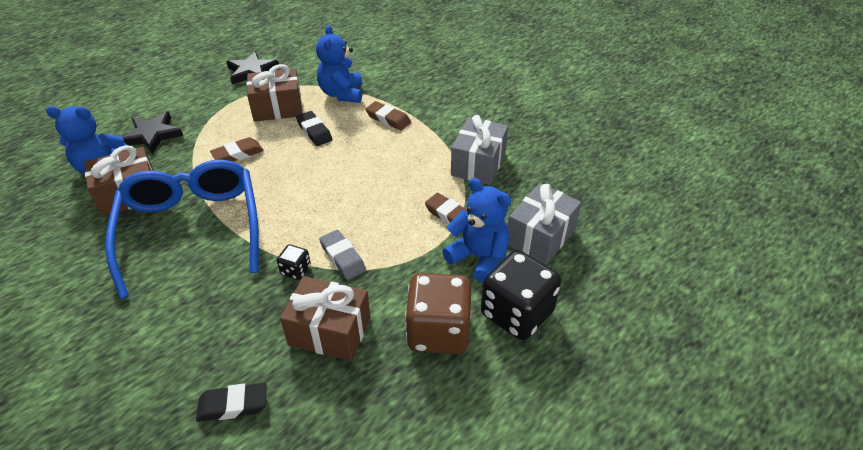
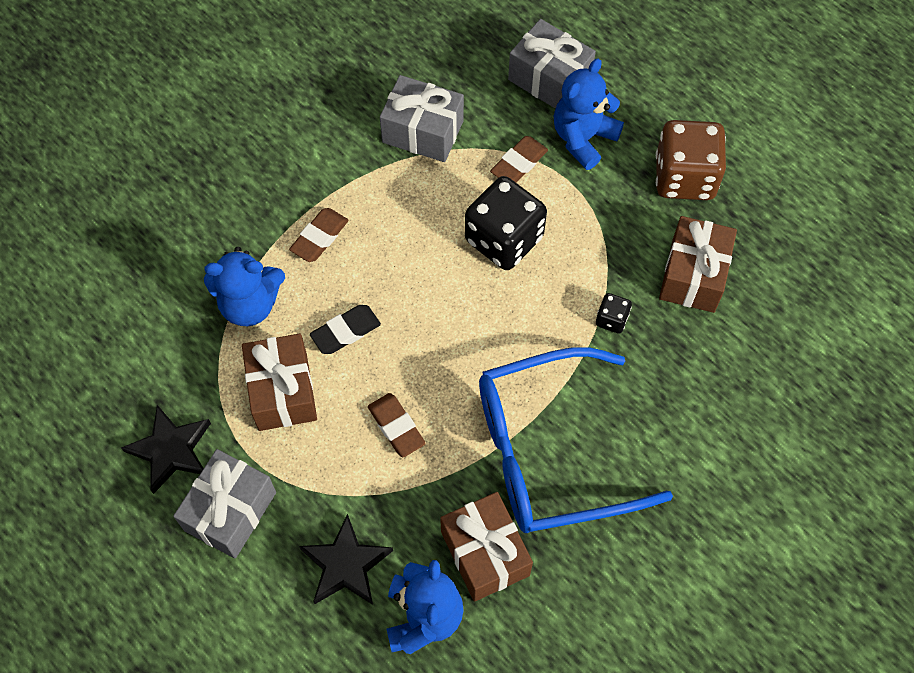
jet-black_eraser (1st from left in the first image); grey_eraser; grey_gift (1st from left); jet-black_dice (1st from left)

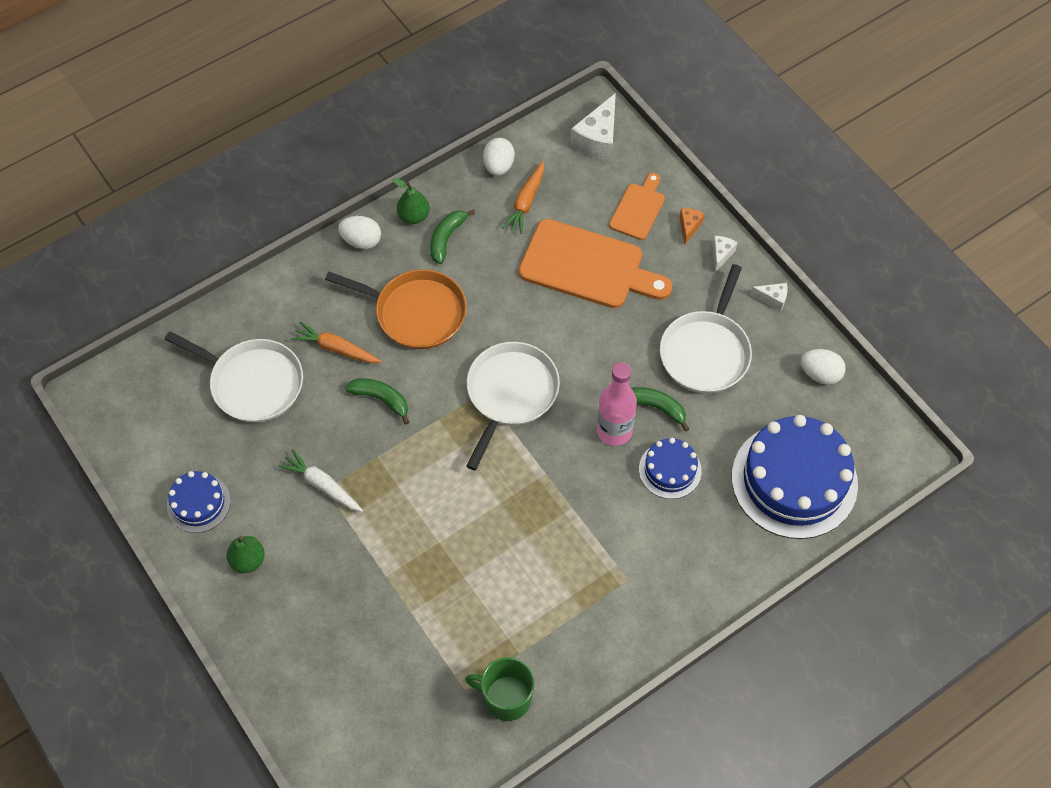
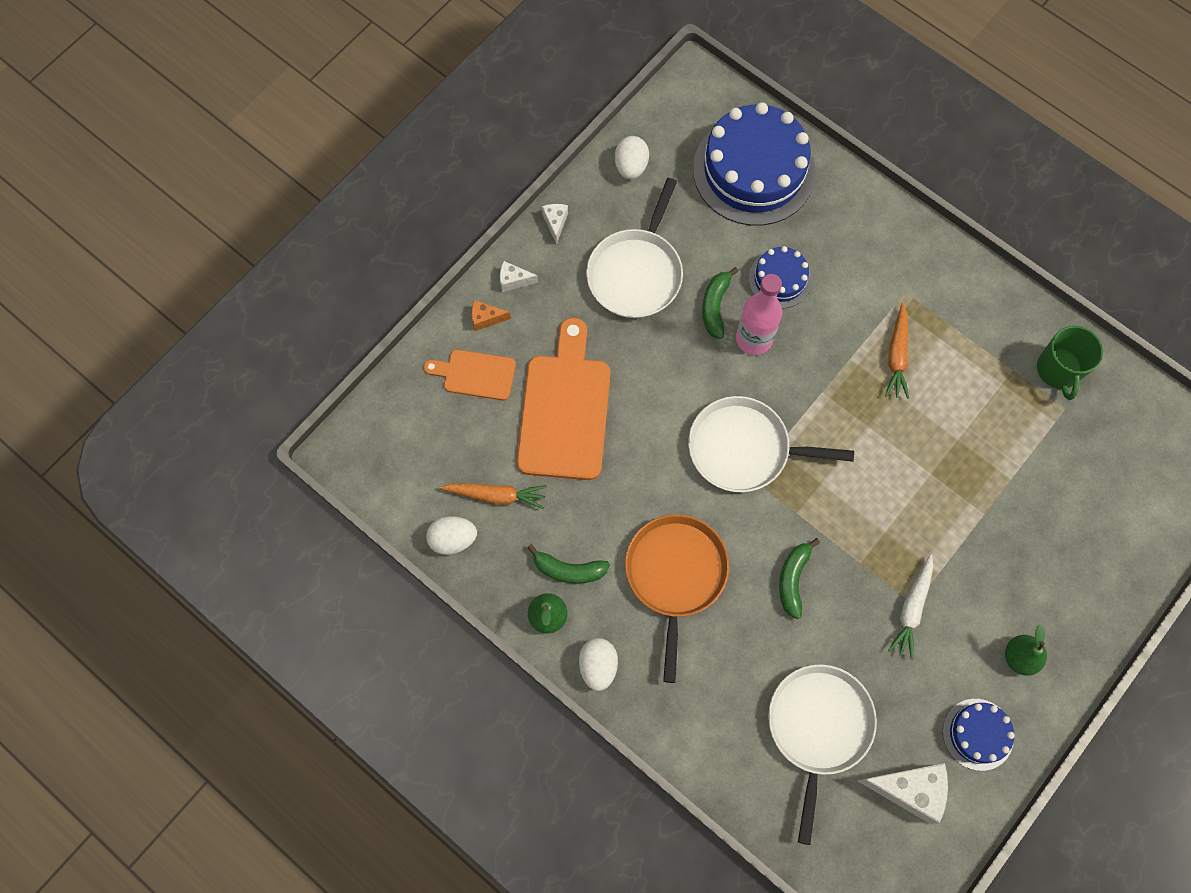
bright_orange_toy_carrot (2nd from left); snow-white_cheese_wedge (3rd from left); snow-white_frying_pan (1st from left)

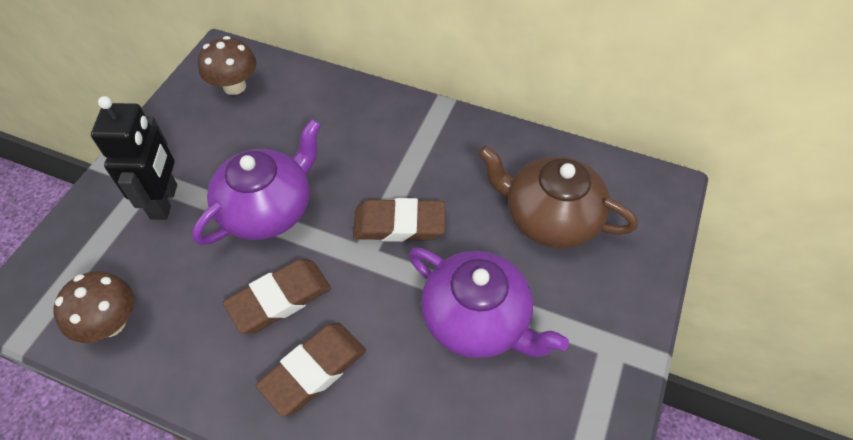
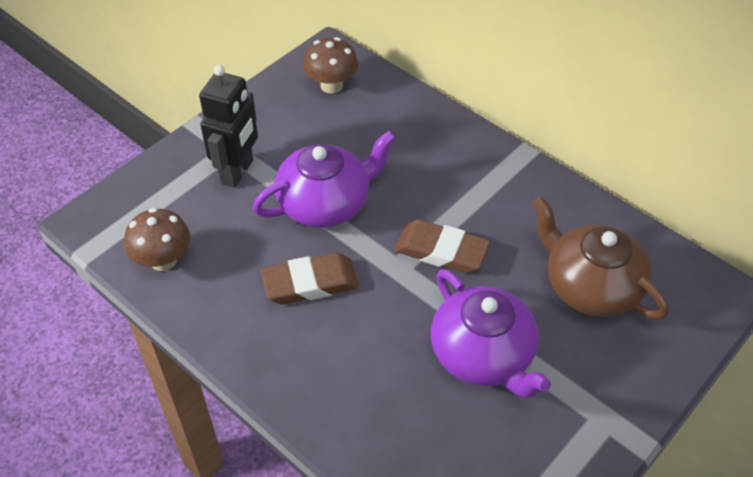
russet_eraser (2nd from left in the first image)

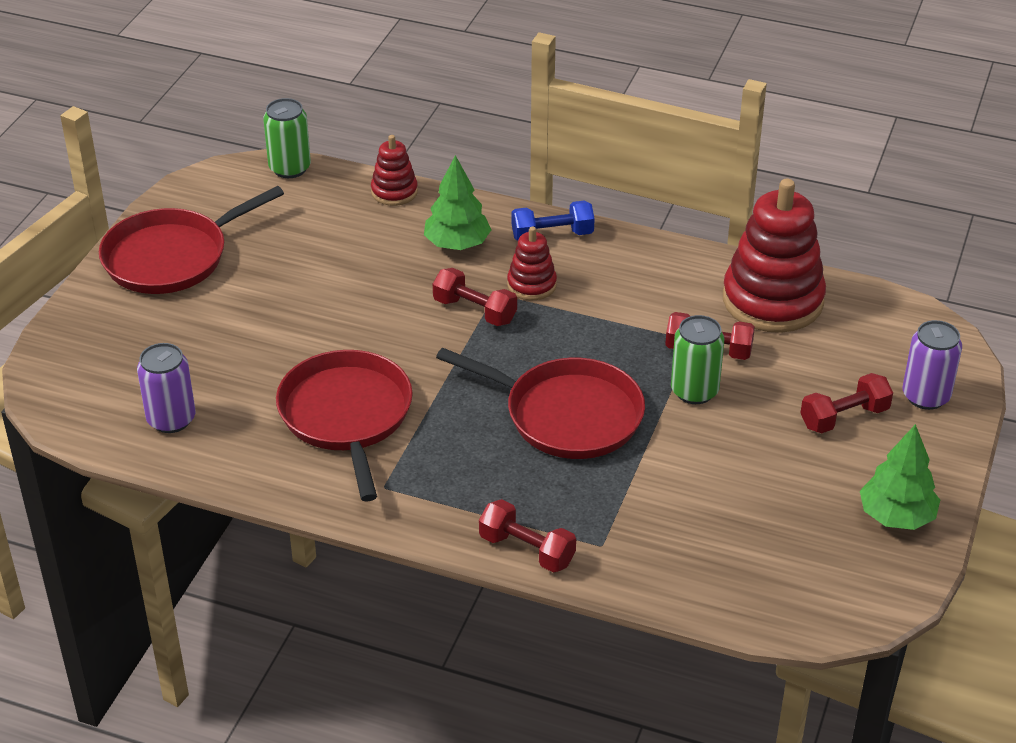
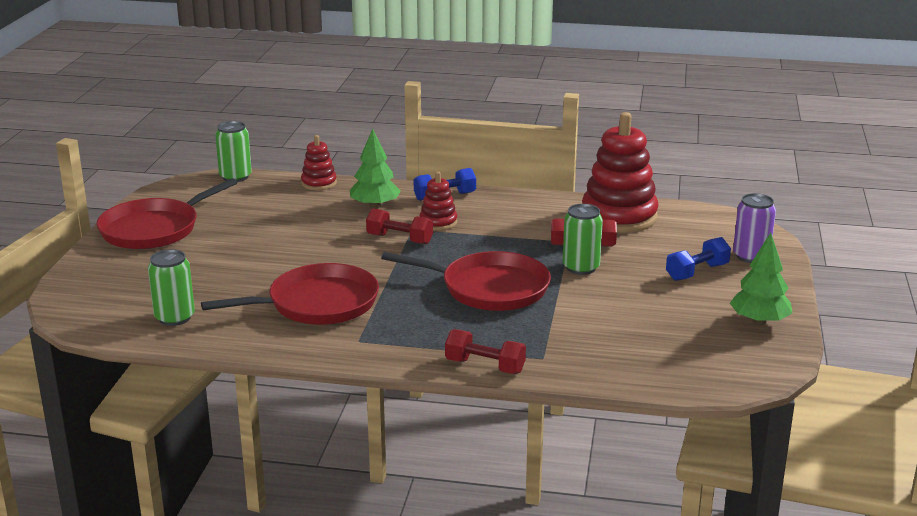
leaf-green_tin (1st from left); cobalt_hand_weight (2nd from left); scarlet_frying_pan (2nd from left)

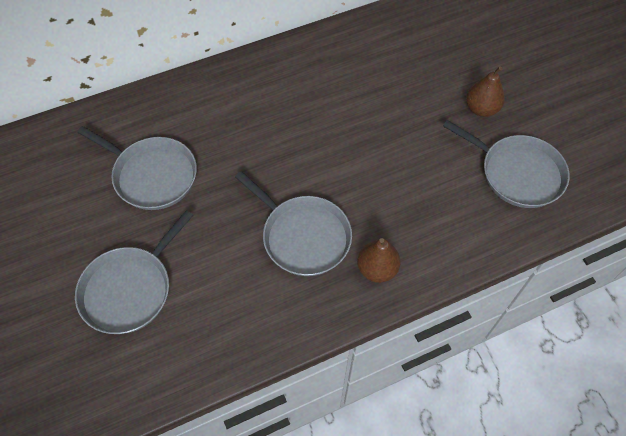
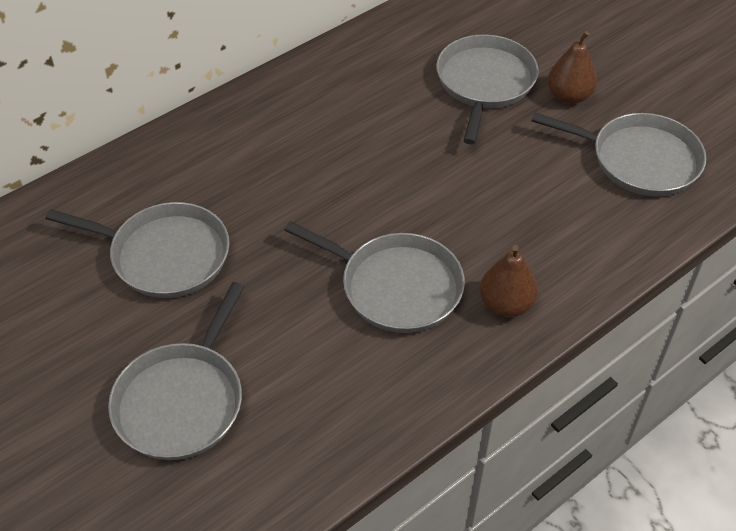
grey_frying_pan (4th from left)

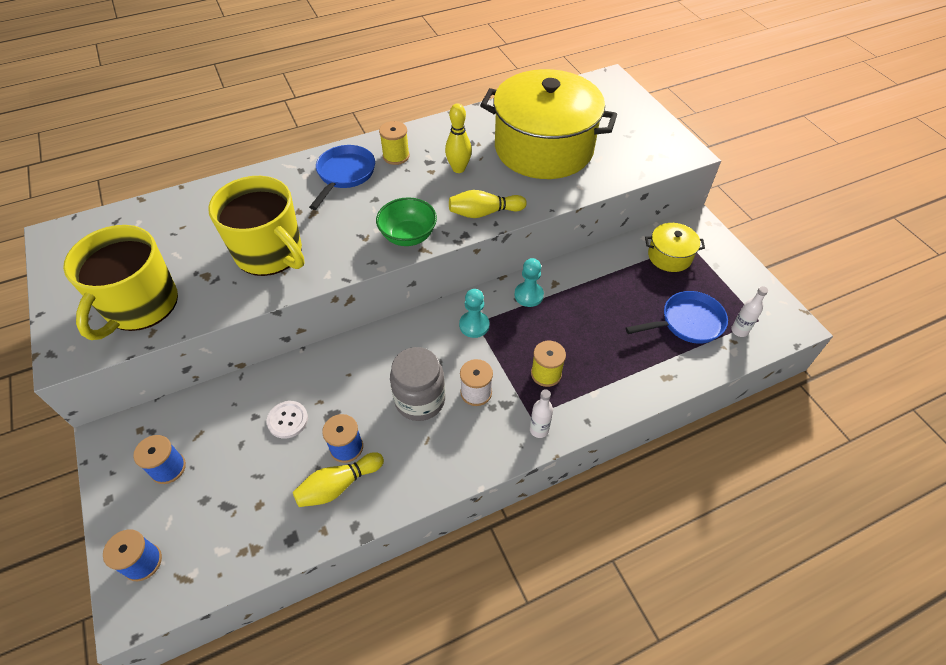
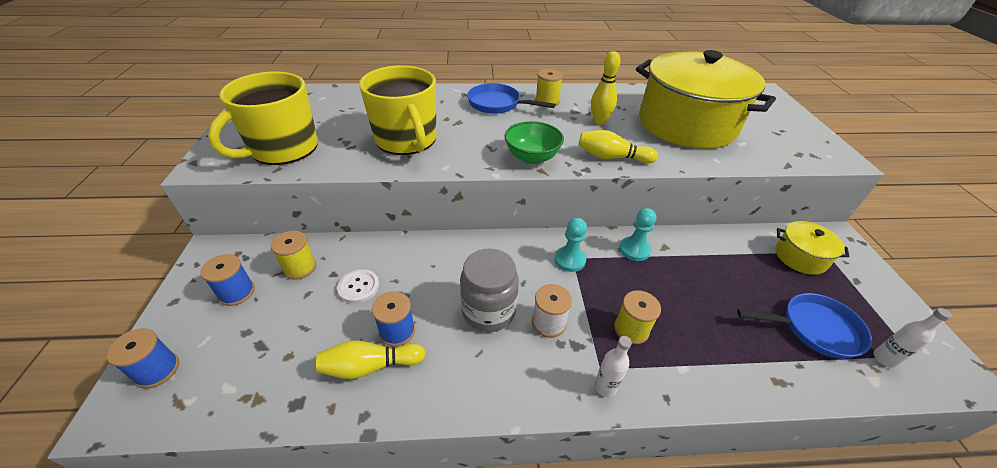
golden_reel_of_thread (1st from left); cobalt_frying_pan (1st from left)

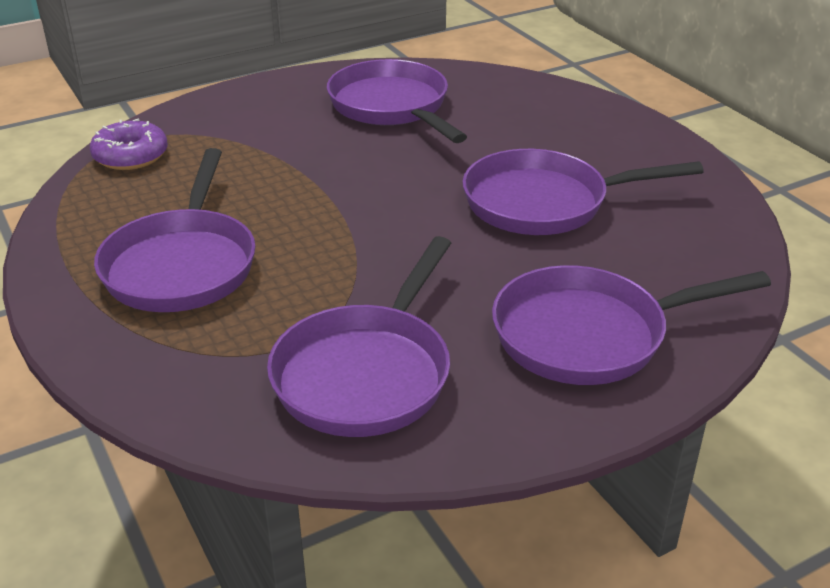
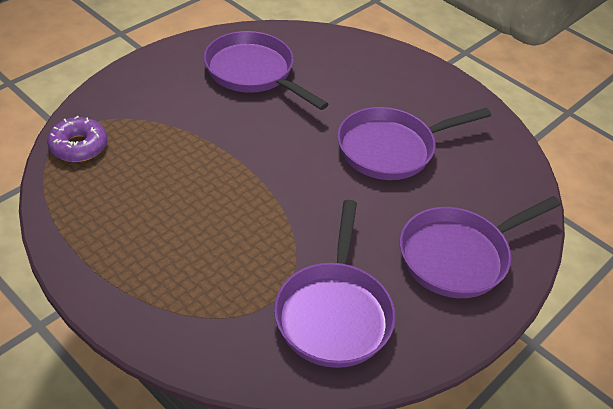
violet_frying_pan (1st from left in the first image)

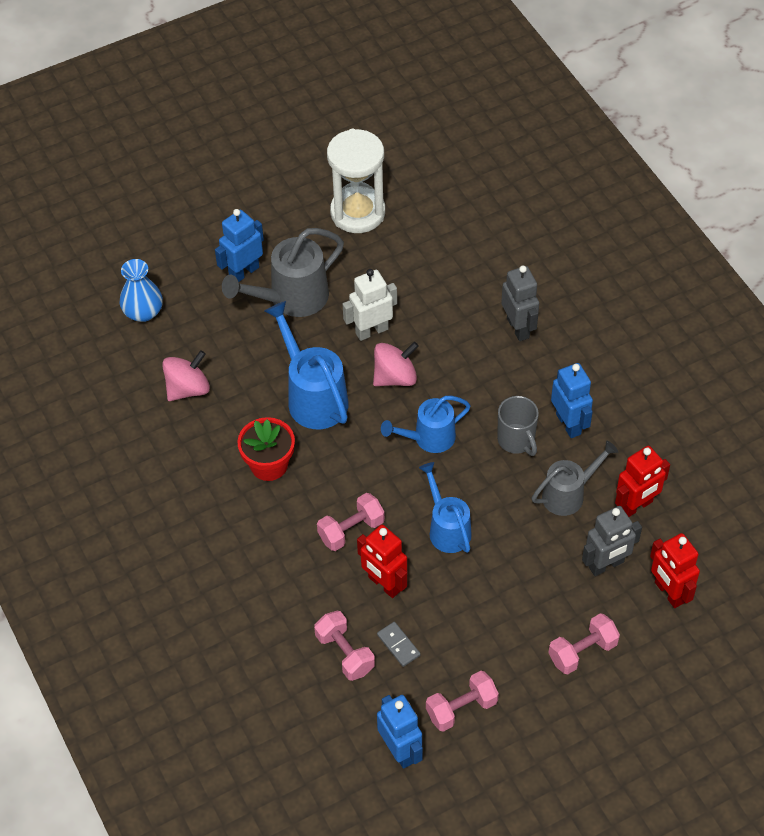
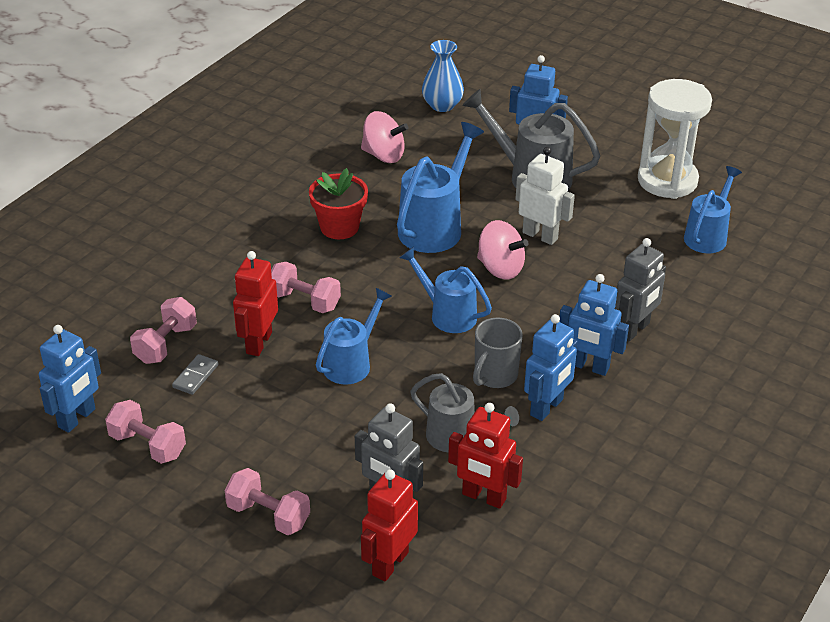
cobalt_robot_figure (4th from left); cobalt_watering_pot (4th from left)

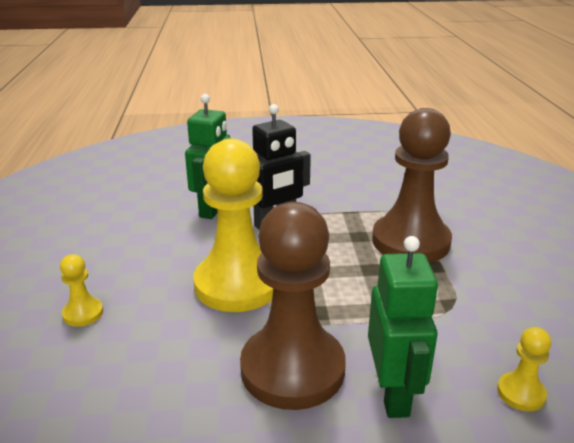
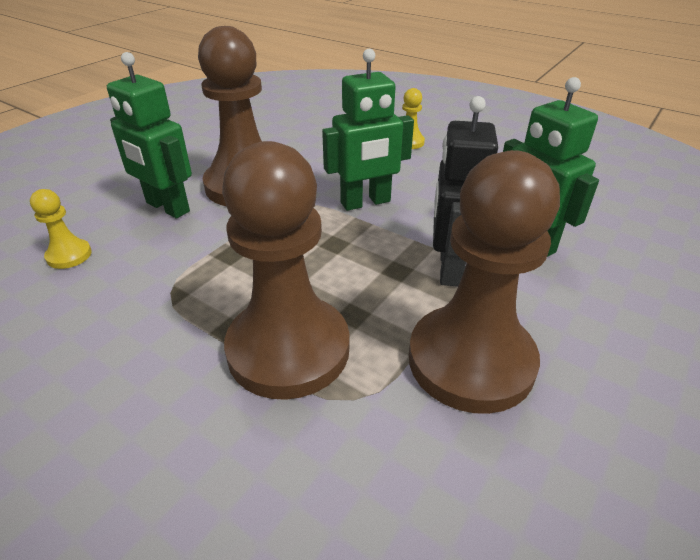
russet_game_pawn (3rd from left); leaf-green_robot_figure (2nd from left)

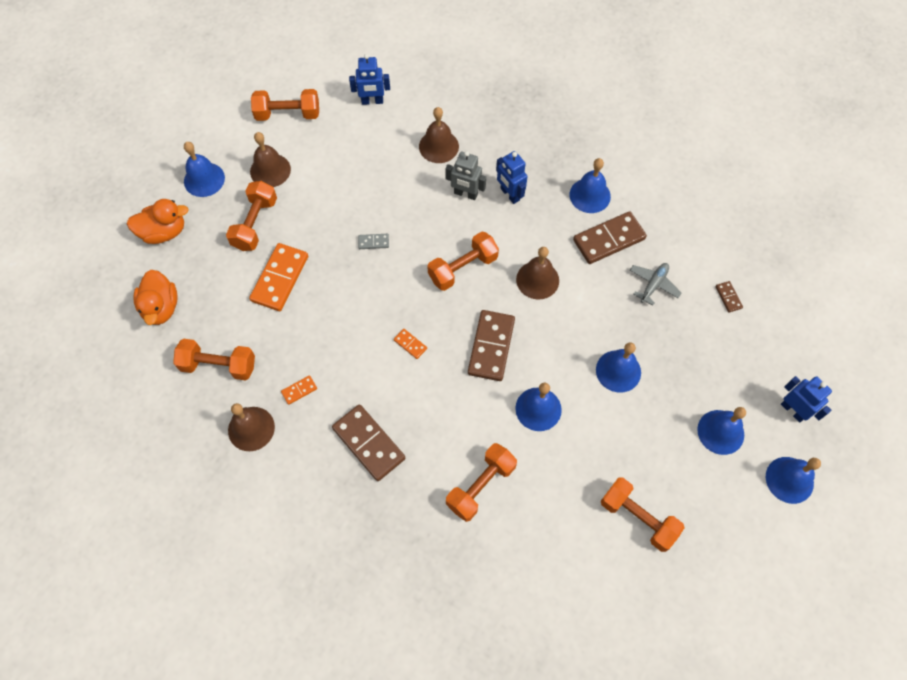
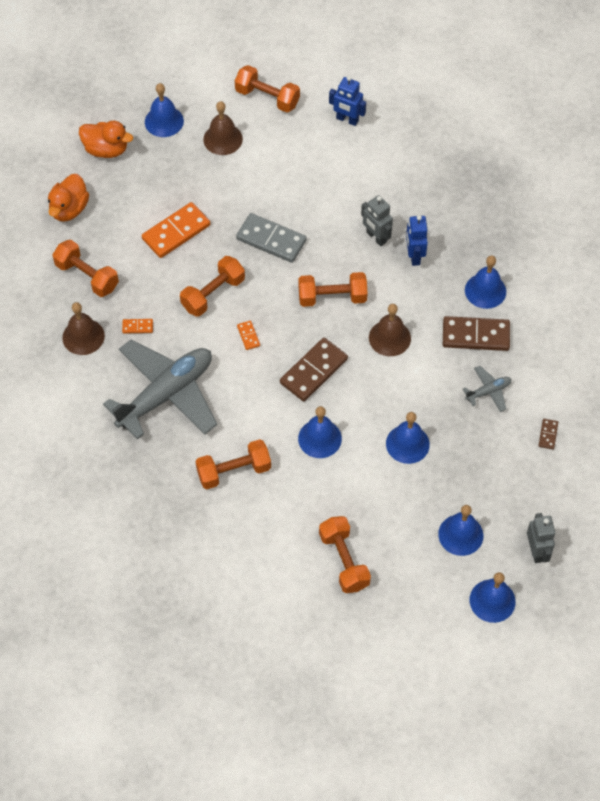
russet_bell (3rd from left in the first image); bright_orange_hand_weight (2nd from left); grey_toy_plane (1st from left); grey_robot_figure (2nd from left); grey_domino_tile

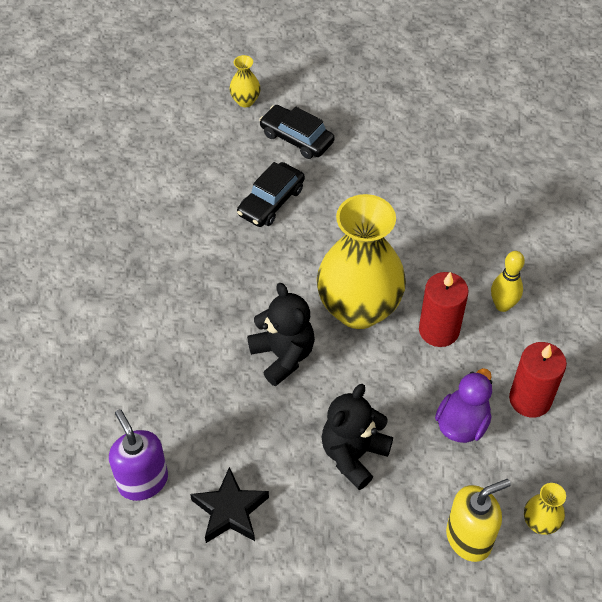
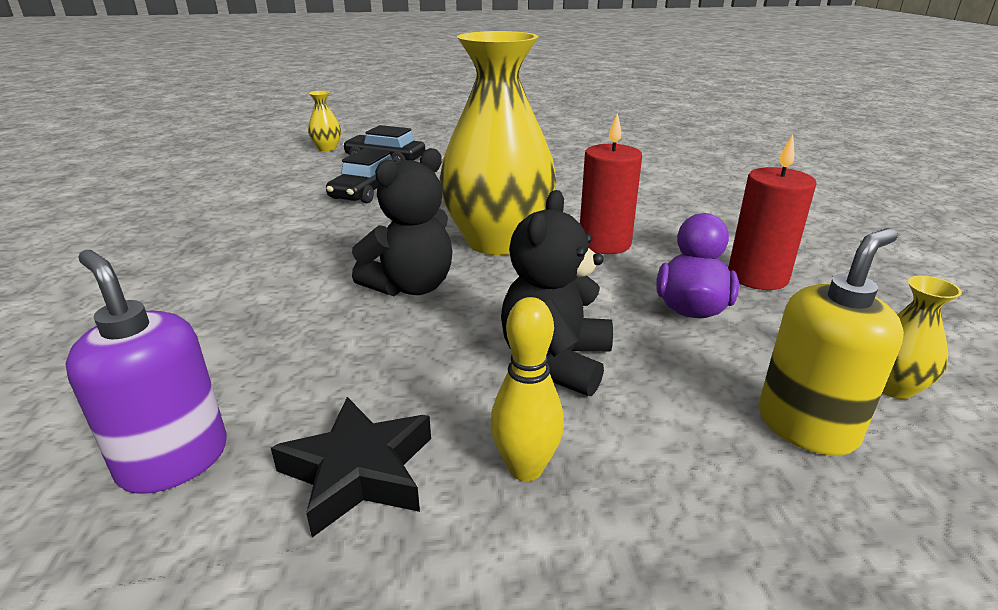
golden_tenpin; jet-black_teddy (1st from left)

